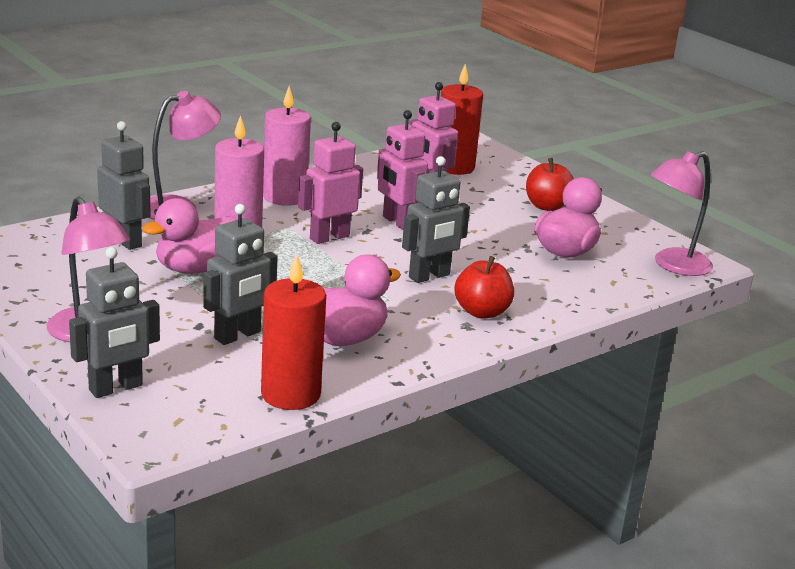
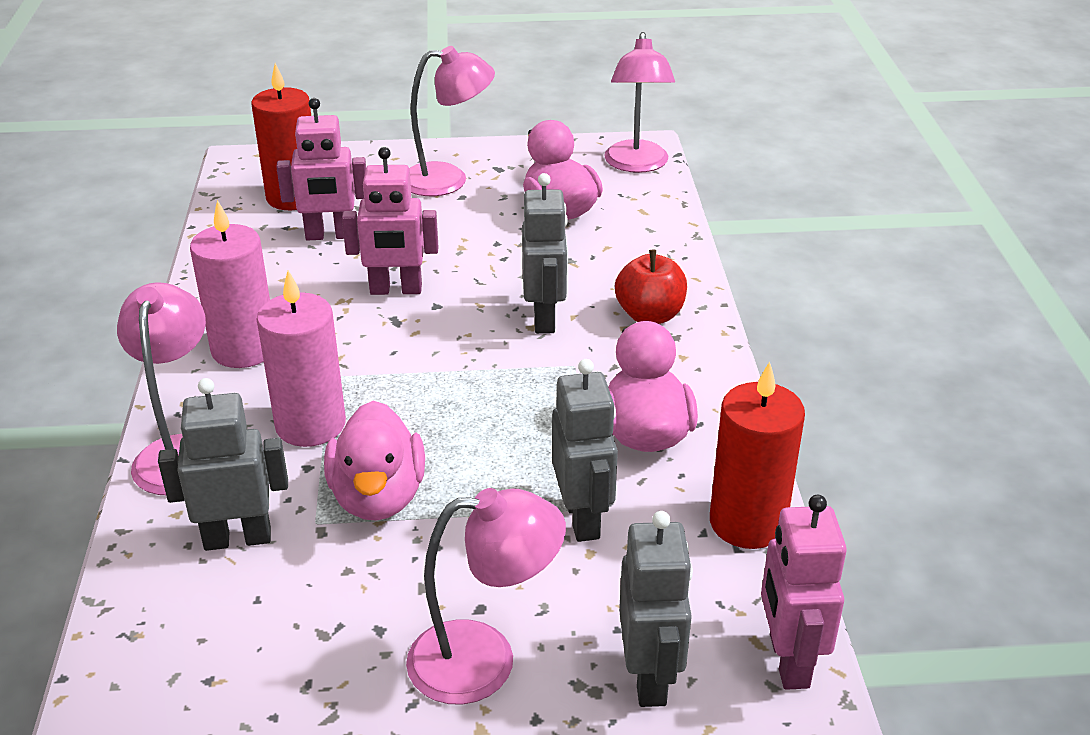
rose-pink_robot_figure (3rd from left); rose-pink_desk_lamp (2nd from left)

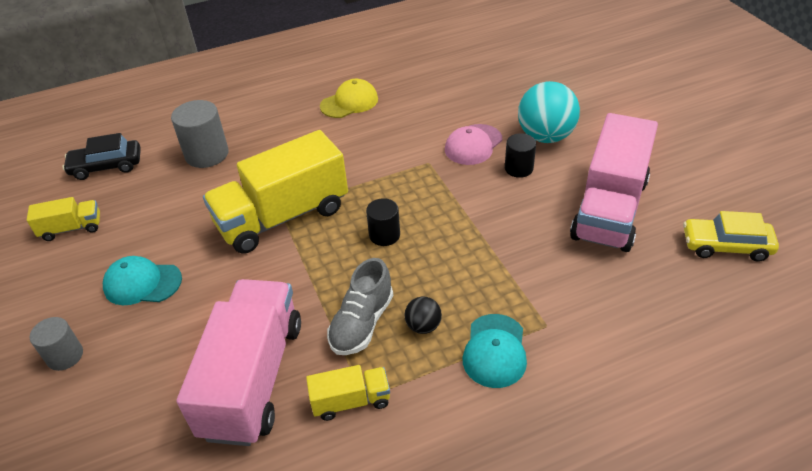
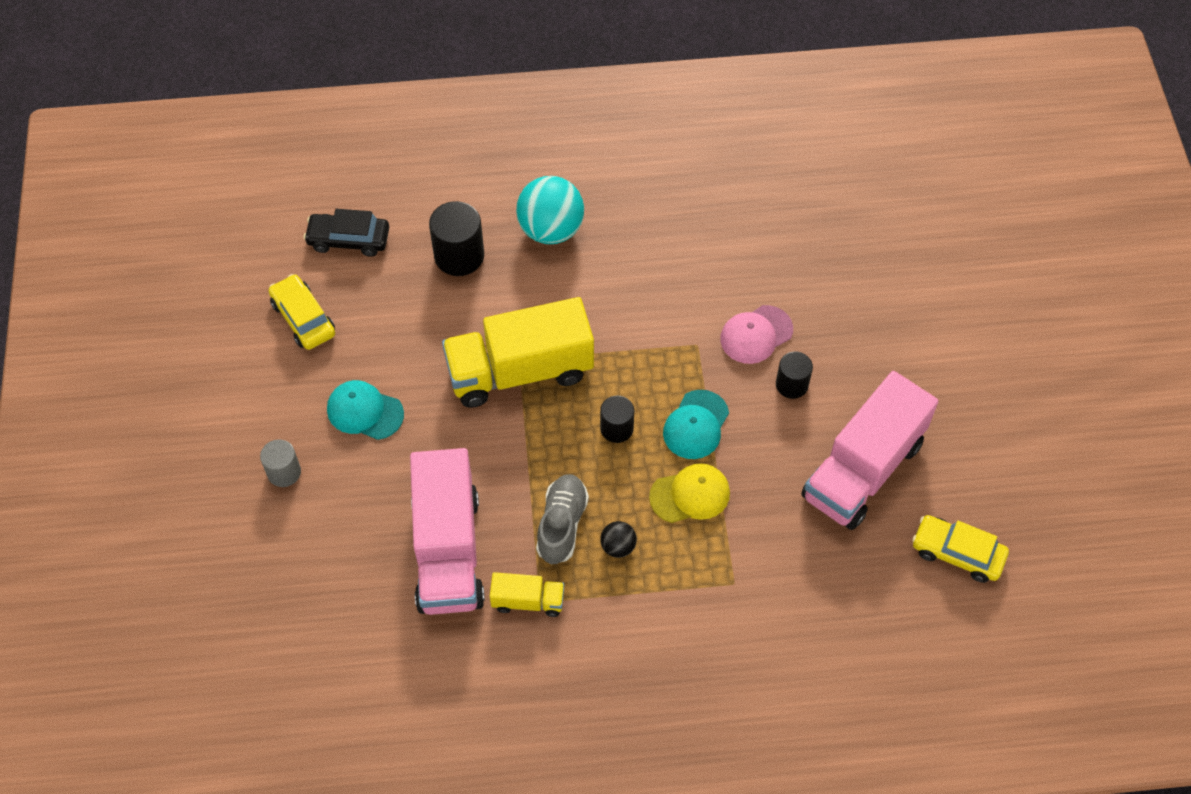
golden_cap; turquoise_cap (2nd from left); turquoise_ball; golden_automobile (1st from left); jet-black_solid_cylinder (1st from left); rose-pink_lorry (1st from left); grey_sneaker

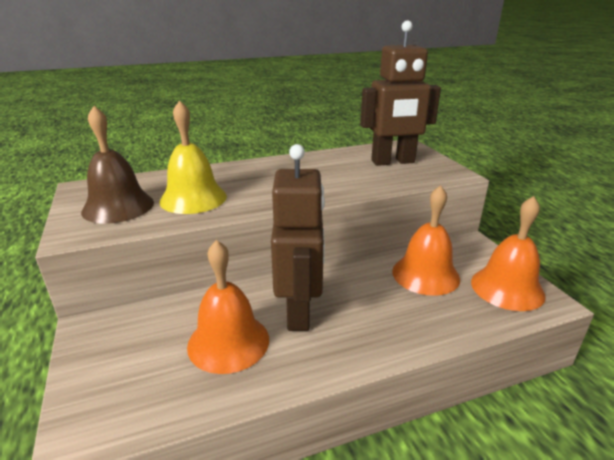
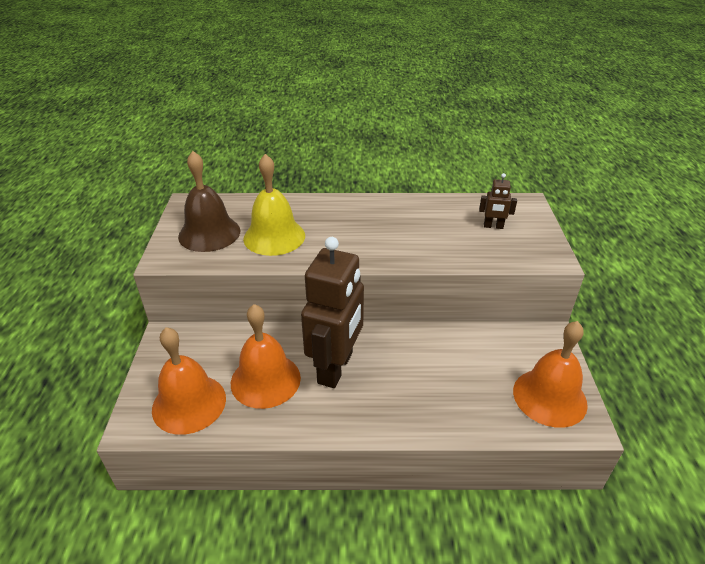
bright_orange_bell (1st from left); russet_robot_figure (2nd from left)

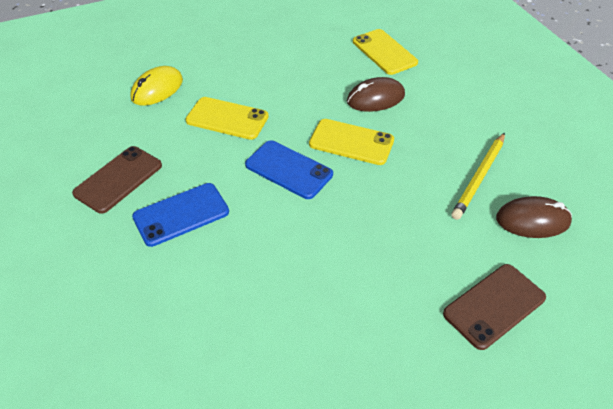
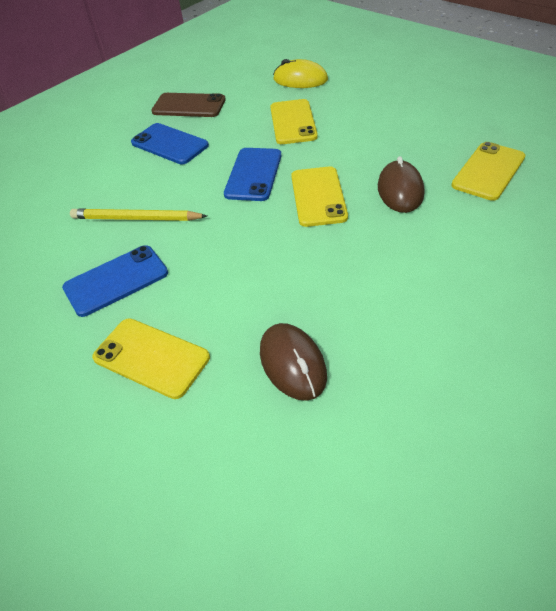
cobalt_phone (1st from left); golden_wooden_pencil; golden_phone (1st from left); russet_mouse (2nd from left)

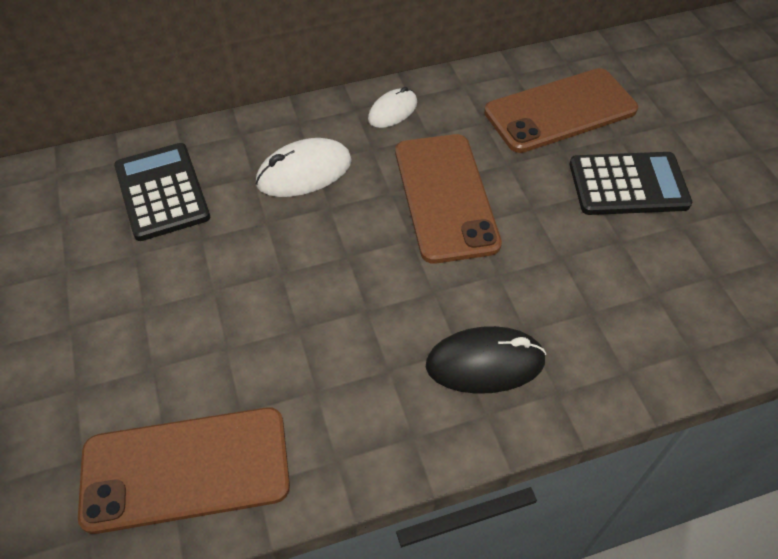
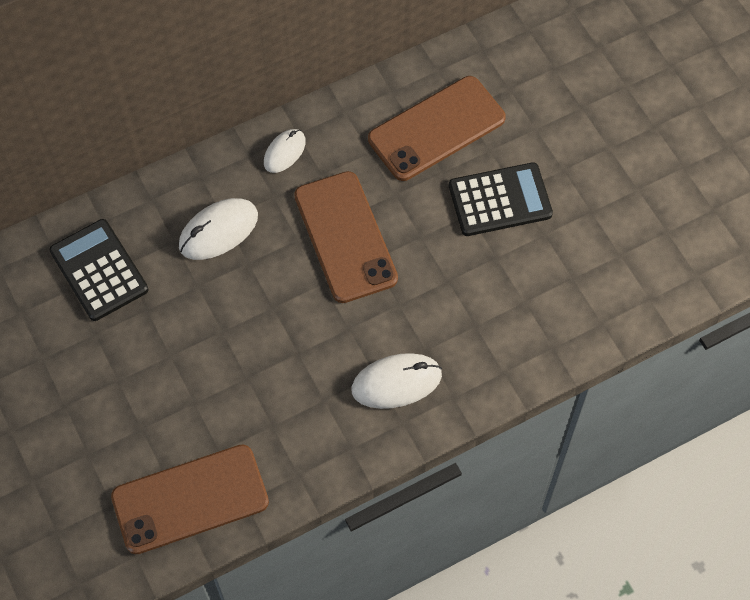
snow-white_mouse (3rd from left)

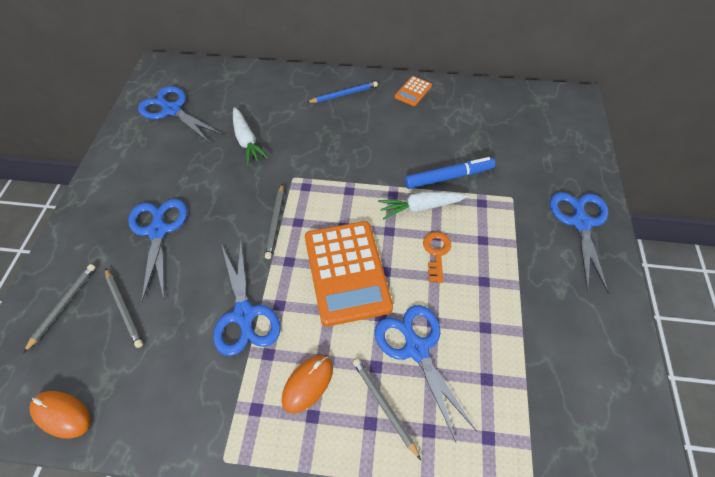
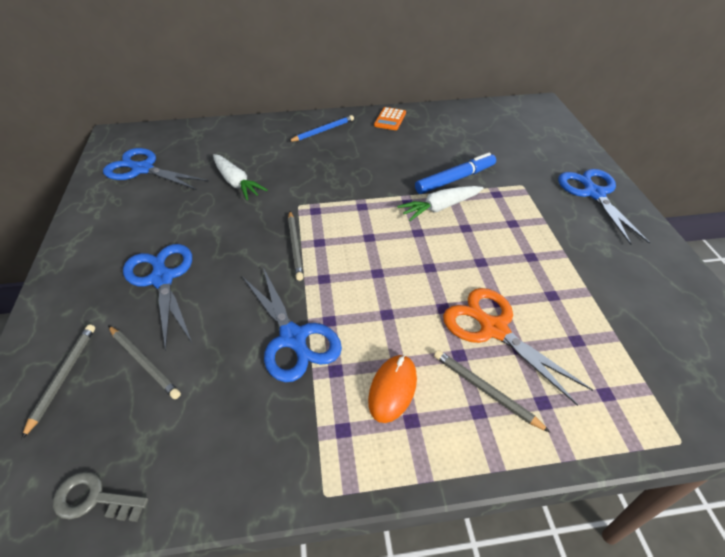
bright_orange_adding_machine (1st from left in the first image); bright_orange_door_key; grey_door_key; bright_orange_shears

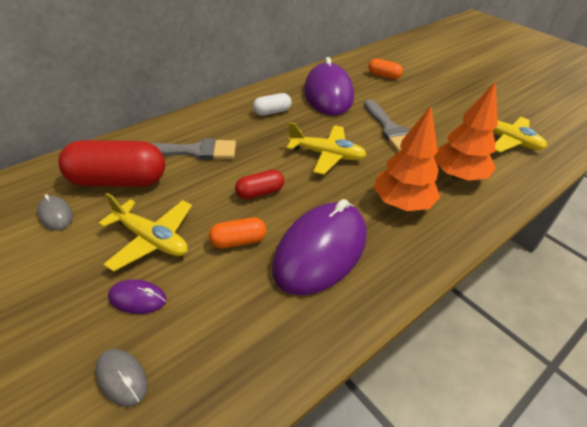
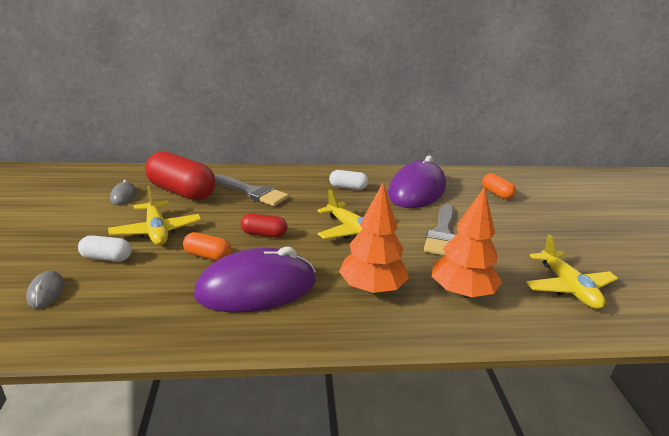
snow-white_capsule (1st from left)

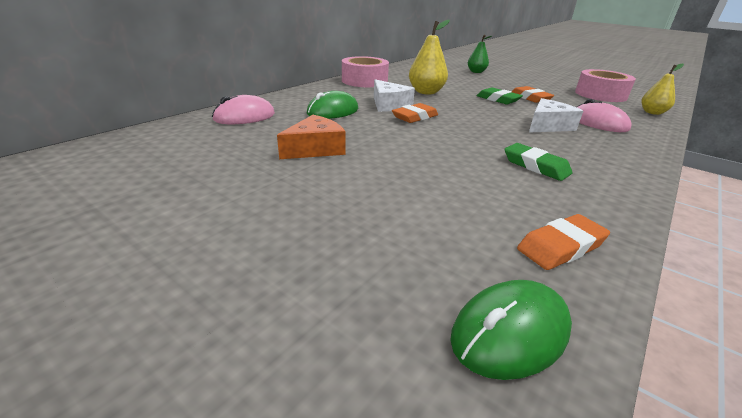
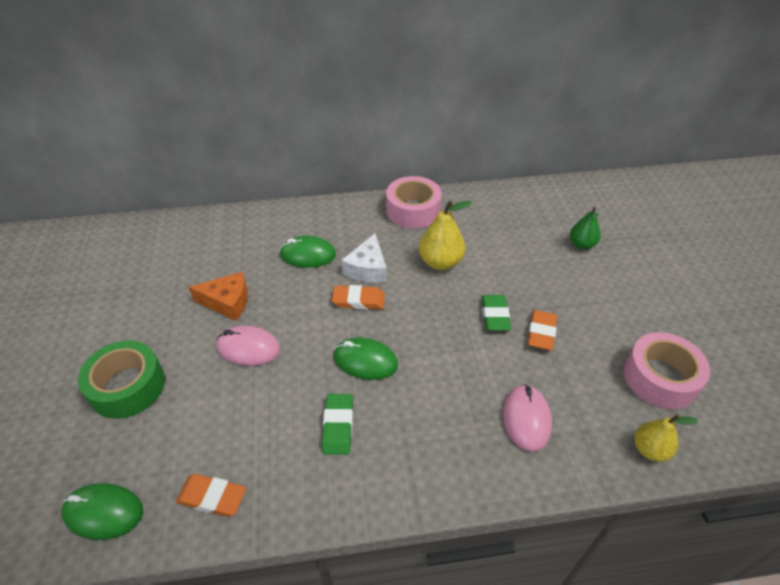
snow-white_cheese_wedge (2nd from left in the first image); leaf-green_tape; leaf-green_mouse (3rd from left); rose-pink_mouse (1st from left)

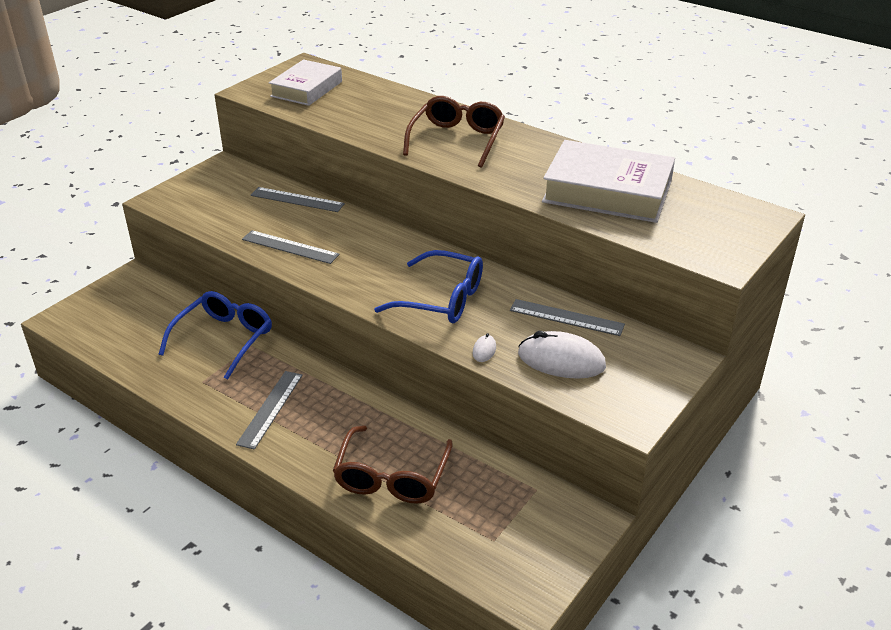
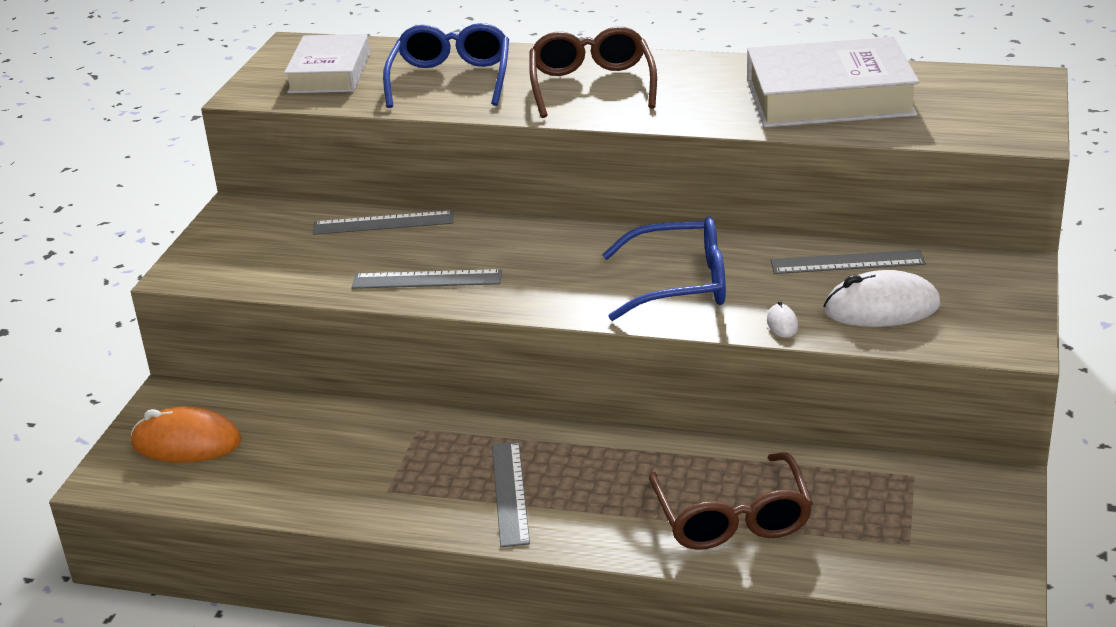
bright_orange_mouse; cobalt_glasses (1st from left)

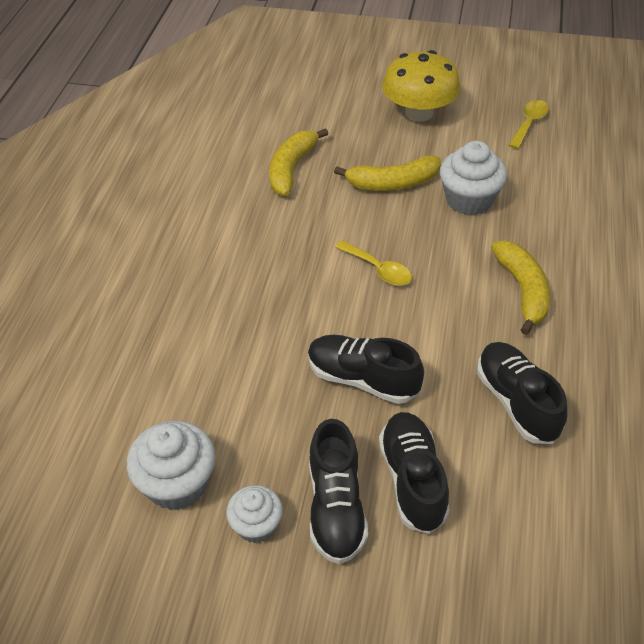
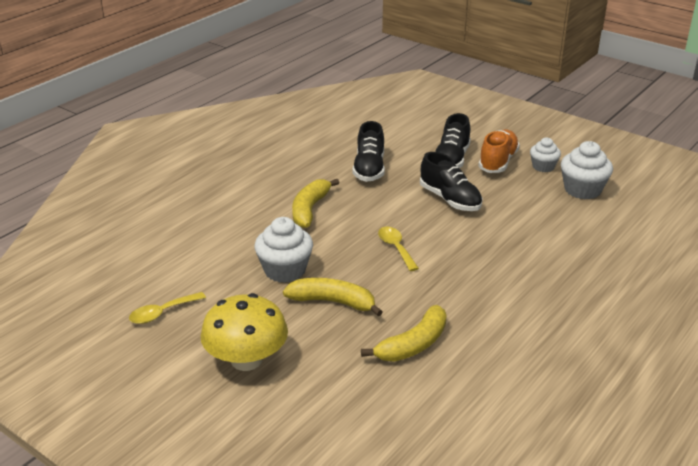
bright_orange_sneaker

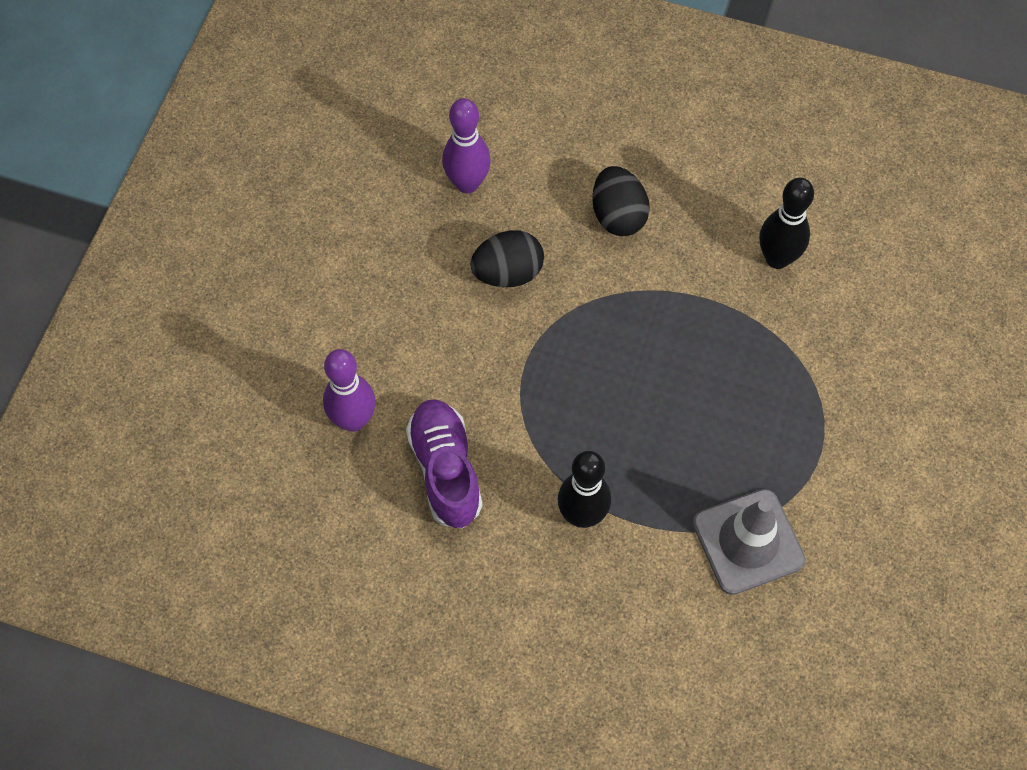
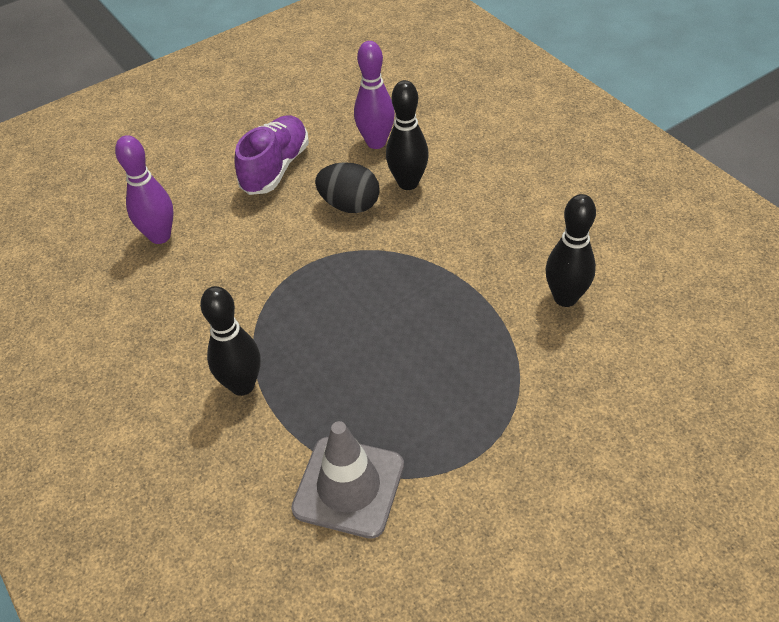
jet-black_egg_shape (2nd from left in the first image); jet-black_tenpin (2nd from left); violet_sneaker

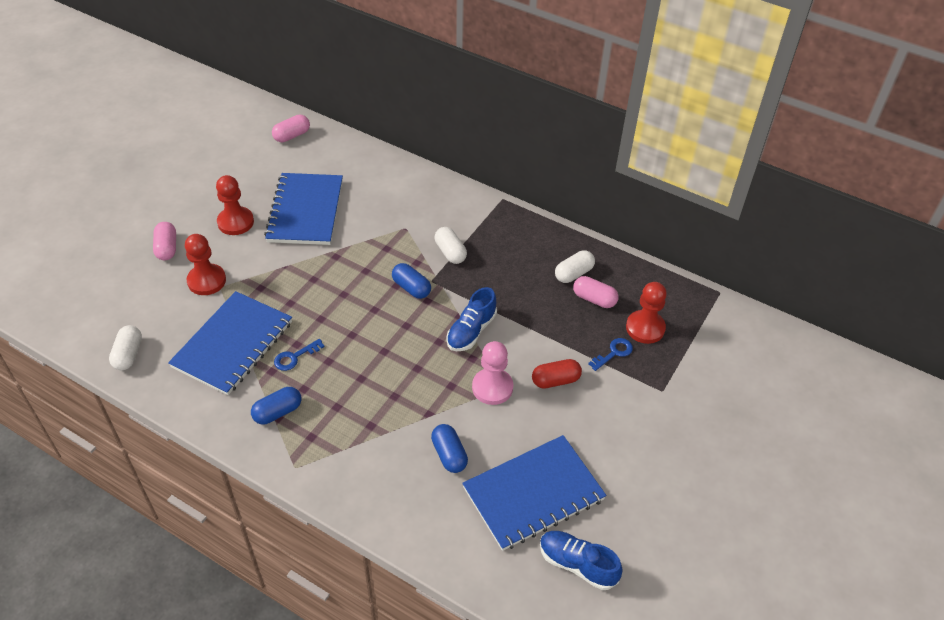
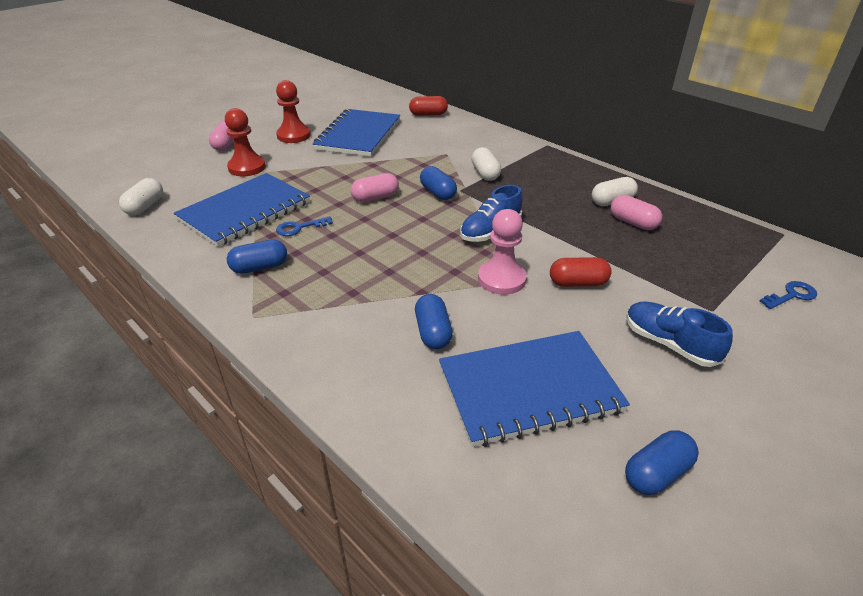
scarlet_game_pawn (3rd from left in the first image); scarlet_capsule (1st from left); cobalt_capsule (4th from left); rose-pink_capsule (2nd from left); cobalt_sneaker (2nd from left); cobalt_door_key (2nd from left)

